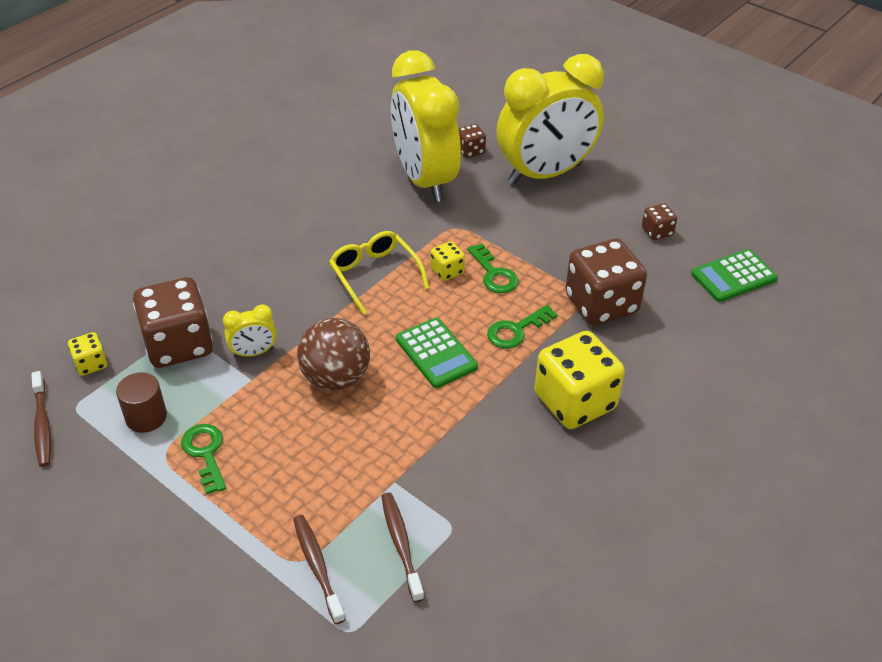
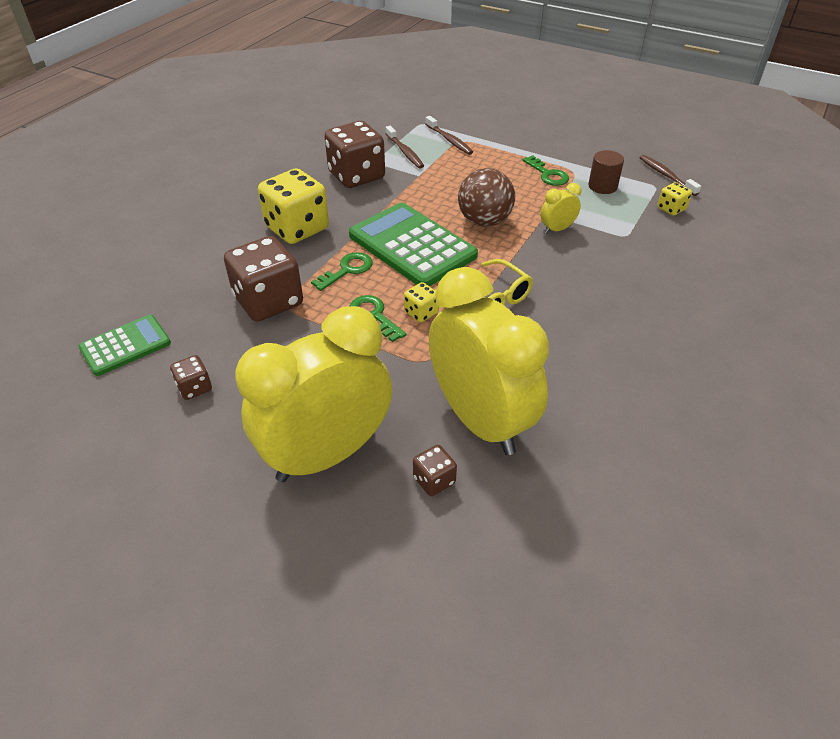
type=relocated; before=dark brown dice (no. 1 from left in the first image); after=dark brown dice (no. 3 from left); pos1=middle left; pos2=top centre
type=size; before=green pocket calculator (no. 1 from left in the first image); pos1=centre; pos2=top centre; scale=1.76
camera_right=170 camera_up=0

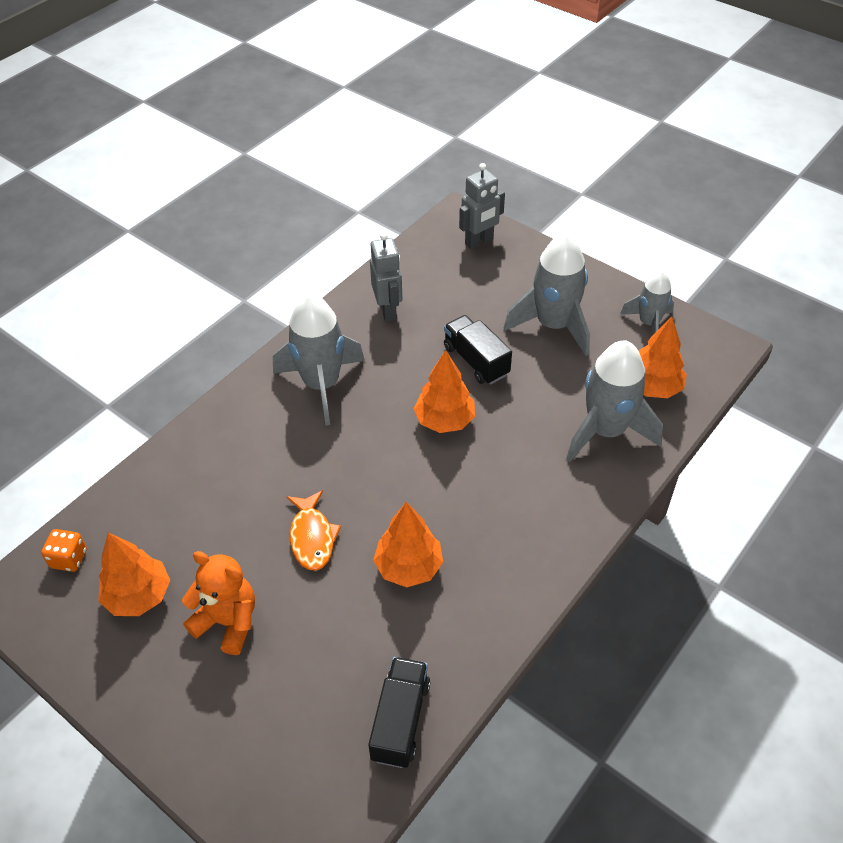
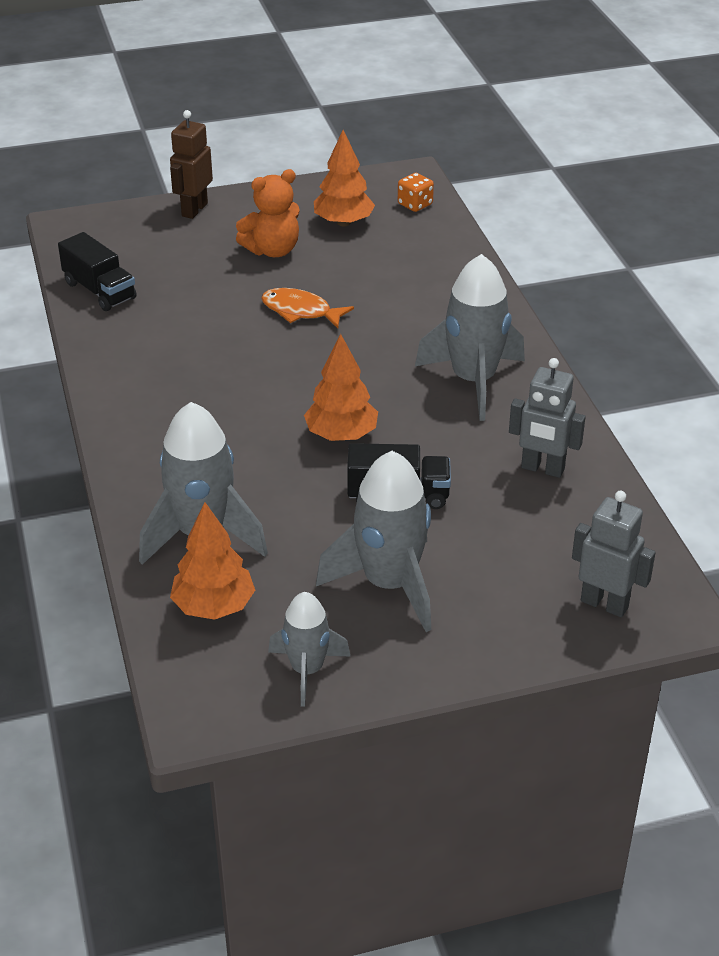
type=missing; before=orange toy tree (no. 2 from left); pos1=centre
type=appeared; after=dark brown robot figure; pos2=top left
type=spun; before=grey robot figure (no. 2 from left); pos1=top centre; pos2=middle right; turn=120
camera_right=125 camera_up=-10

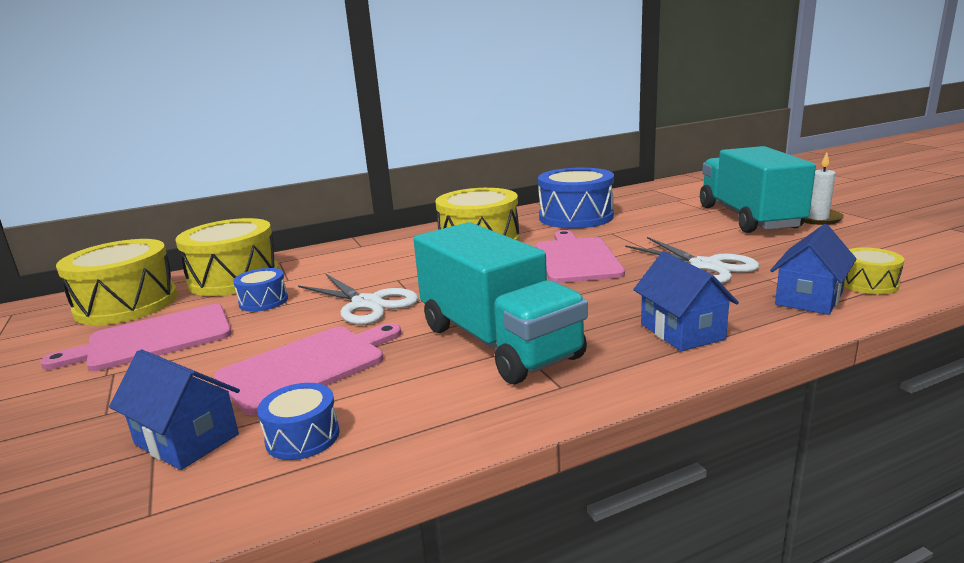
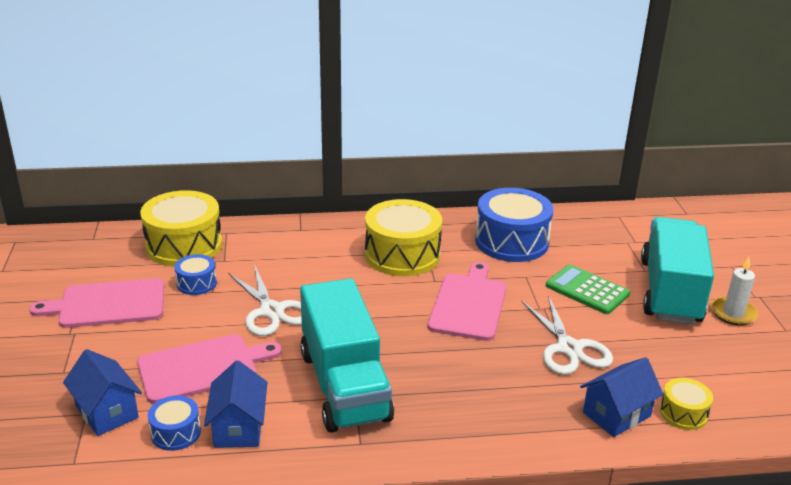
type=missing; before=yellow snare drum (no. 1 from left); pos1=middle left
type=appeared; after=green pocket calculator; pos2=middle right
type=relocated; before=blue toy house (no. 2 from left); pos1=middle right; pos2=bottom left
camera_right=15 camera_up=10

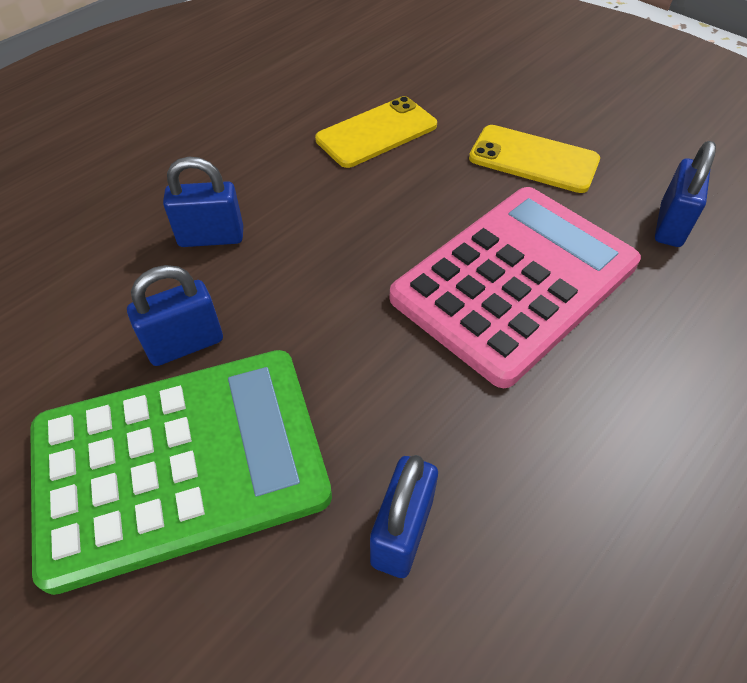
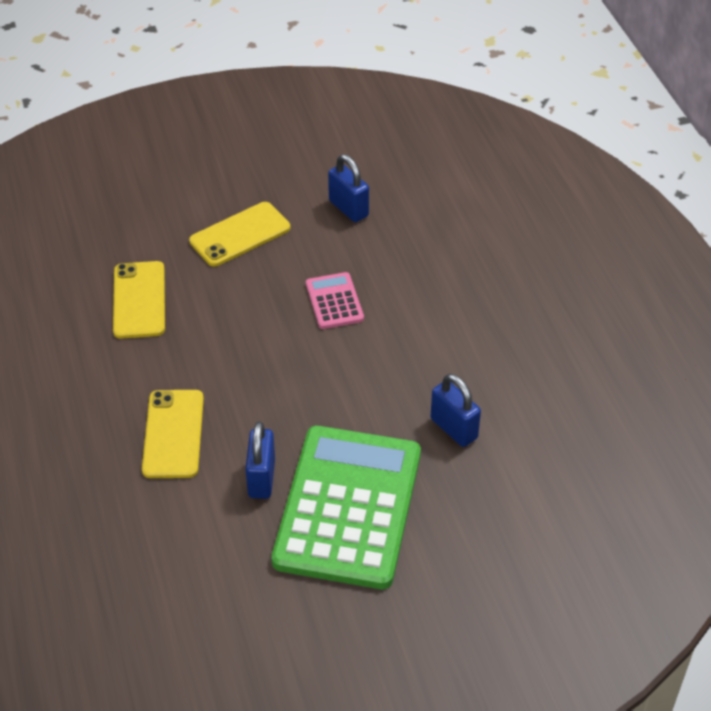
type=exchanged; before=blue lock (no. 2 from left); after=yellow phone (no. 2 from left); pos1=top left; pos2=middle left
type=size; before=rose-pink pocket calculator; pos1=middle right; pos2=centre; scale=0.43
camera_right=-60 camera_up=-5

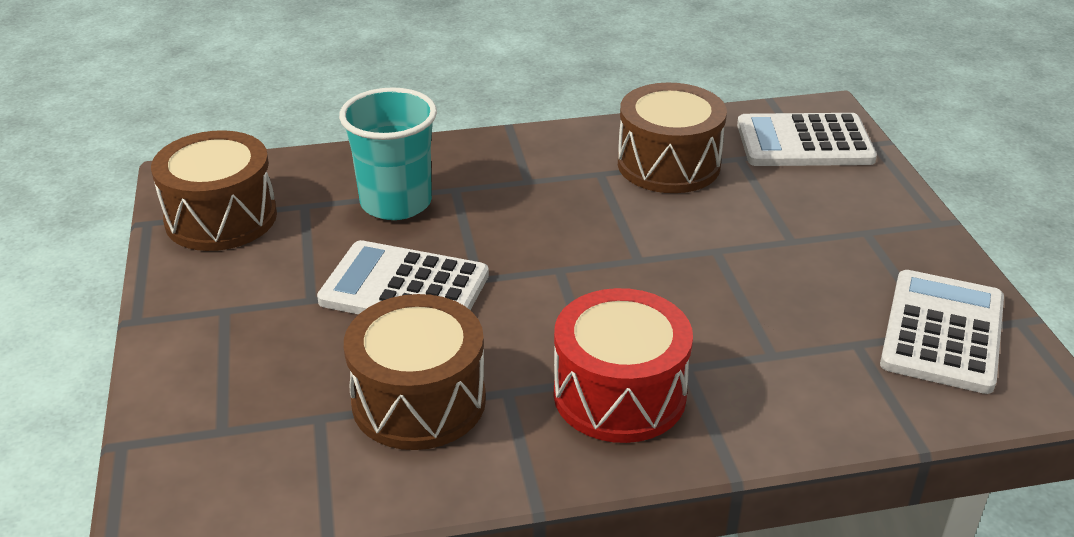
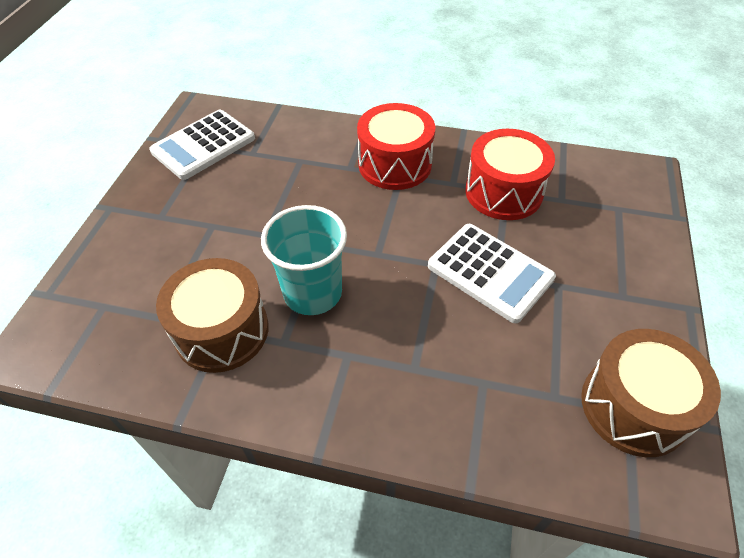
type=missing; before=white pocket calculator (no. 2 from left); pos1=top right
type=relocated; before=teal cup; pos1=top centre; pos2=centre
type=colour; before=dark brown snare drum (no. 2 from left); after=scarlet snare drum (no. 2 from left); pos1=bottom centre; pos2=top right
camera_right=-155 camera_up=15

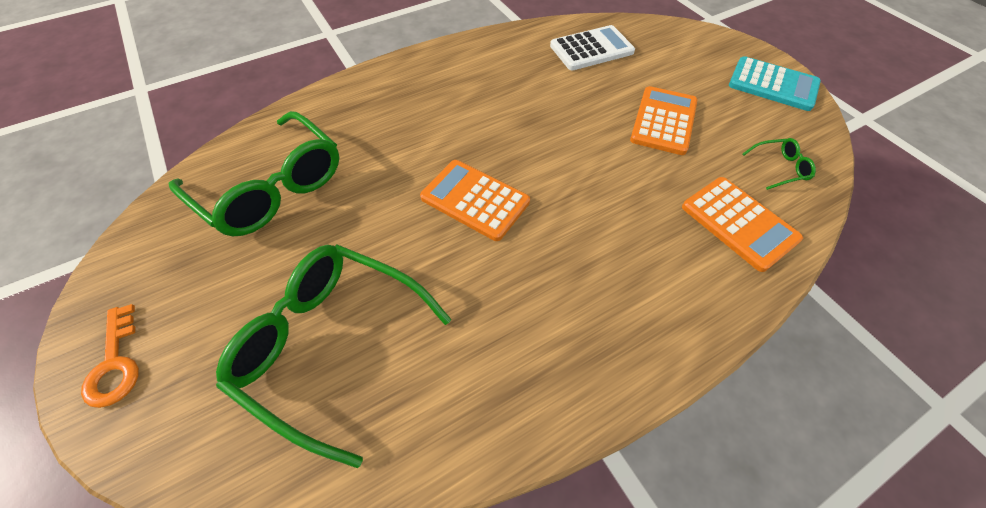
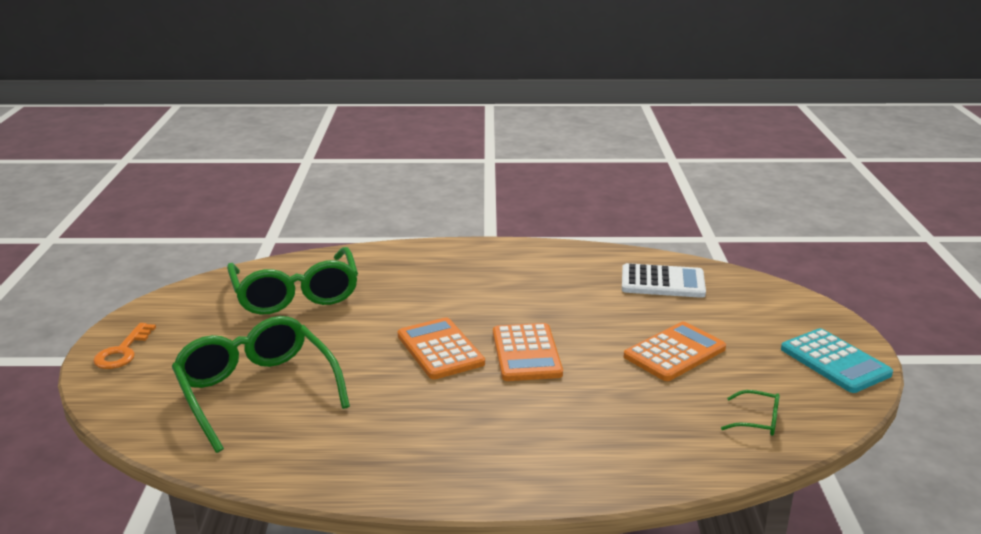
type=relocated; before=orange pocket calculator (no. 3 from left in the first image); after=orange pocket calculator (no. 2 from left); pos1=middle right; pos2=centre
camera_right=30 camera_up=-30

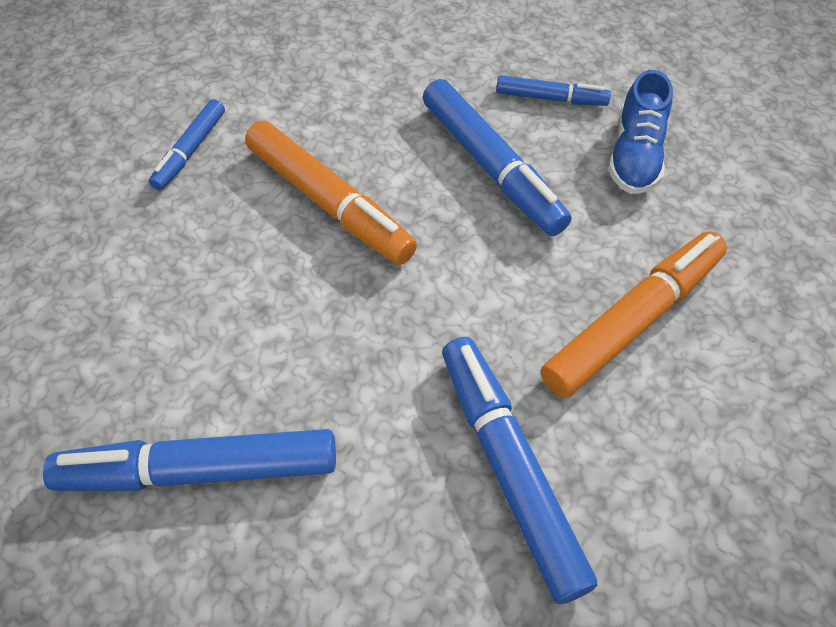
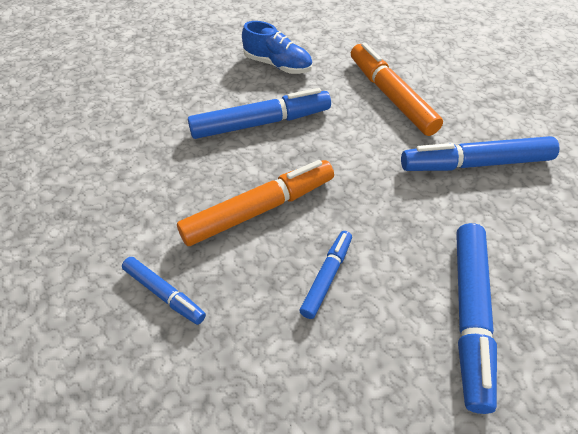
type=relocated; before=blue marker (no. 5 from left in the first image); after=blue marker (no. 3 from left); pos1=top centre; pos2=centre
camera_right=-75 camera_up=-5

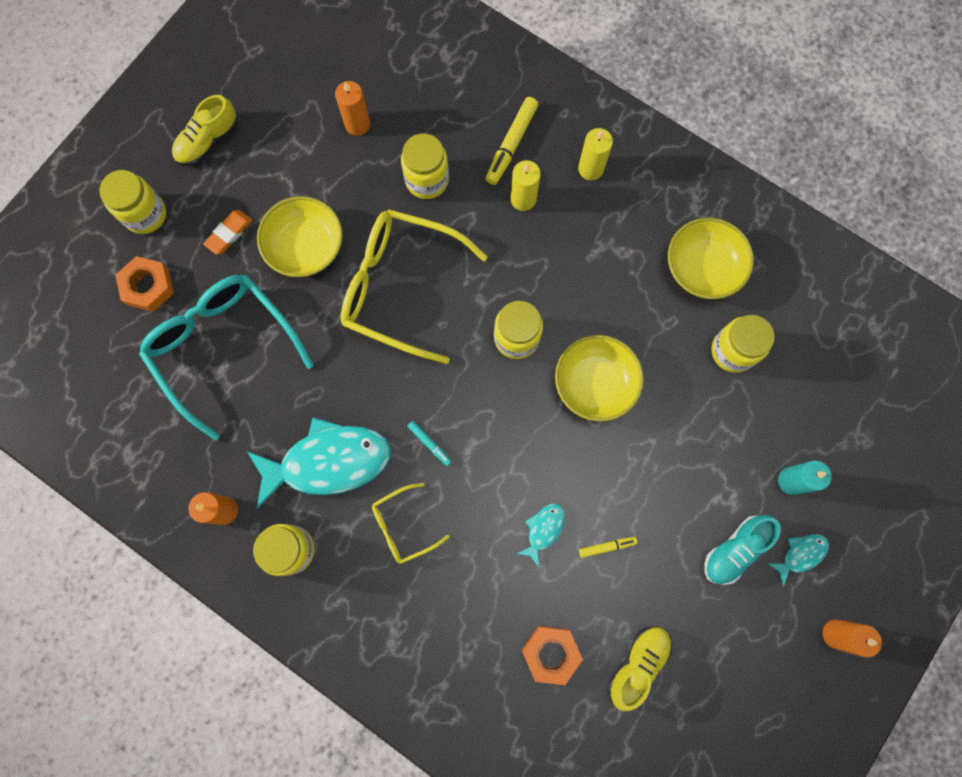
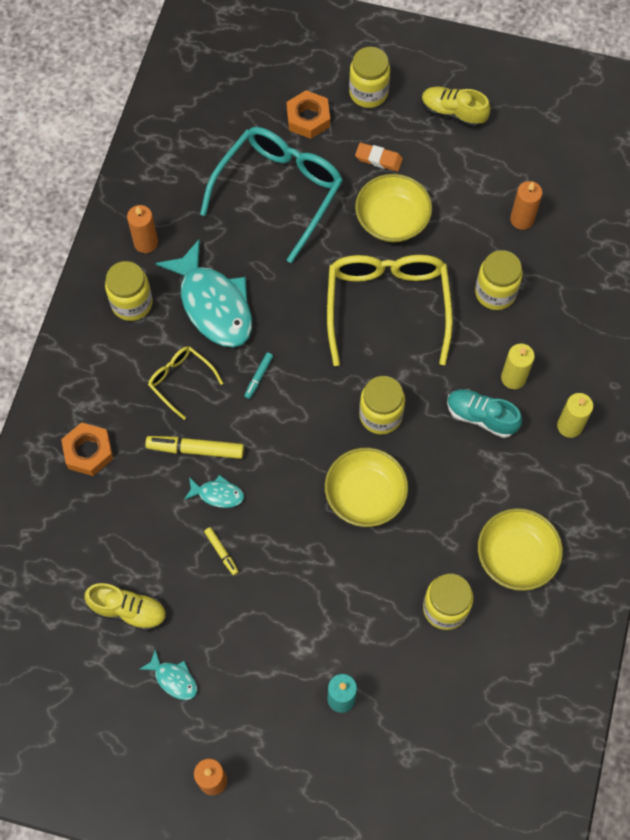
type=relocated; before=yellow marker (no. 1 from left); pos1=top centre; pos2=middle left
type=relocated; before=orange nut (no. 2 from left in the first image); after=orange nut (no. 1 from left); pos1=bottom centre; pos2=middle left
type=relocated; before=teal sneaker; pos1=bottom right; pos2=middle right
type=relocated; before=teal fish (no. 3 from left in the first image); after=teal fish (no. 1 from left); pos1=bottom right; pos2=bottom left
camera_right=70 camera_up=-10

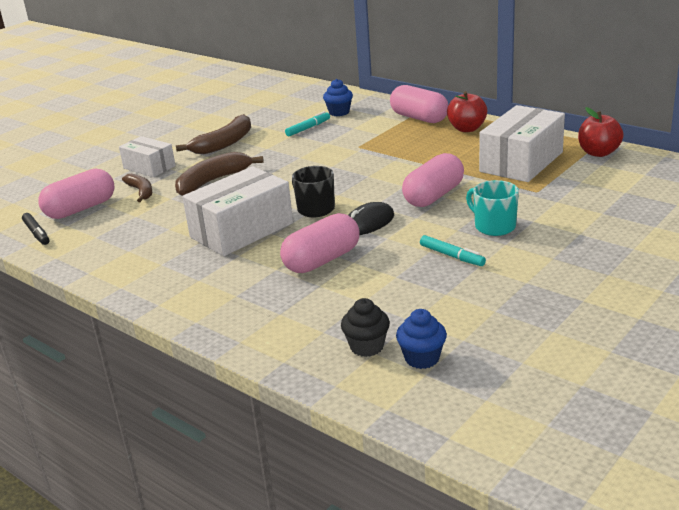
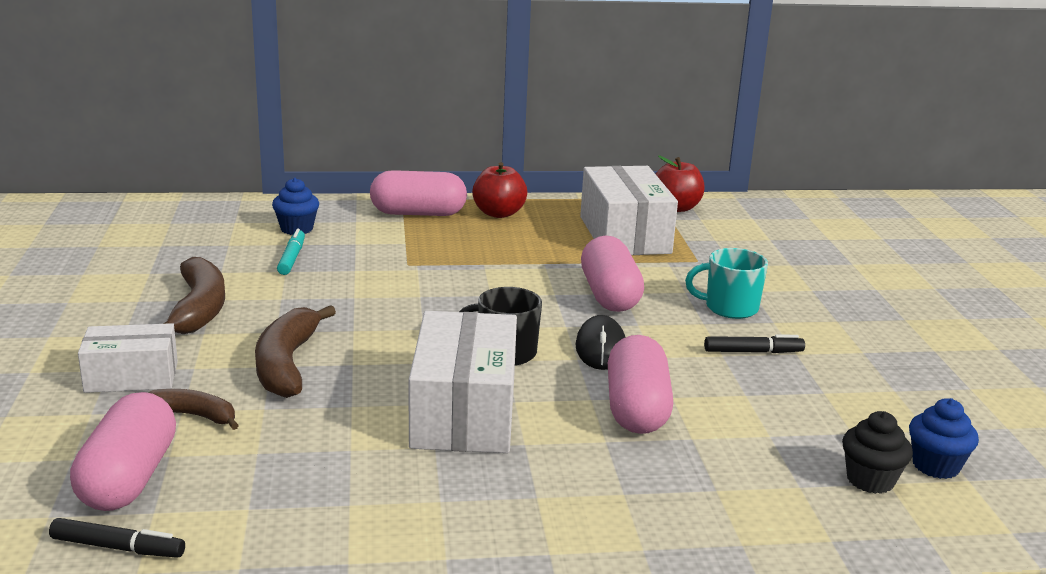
type=colour; before=teal marker (no. 2 from left); after=jet-black marker (no. 2 from left); pos1=middle right; pos2=middle right
camera_right=-50 camera_up=-5

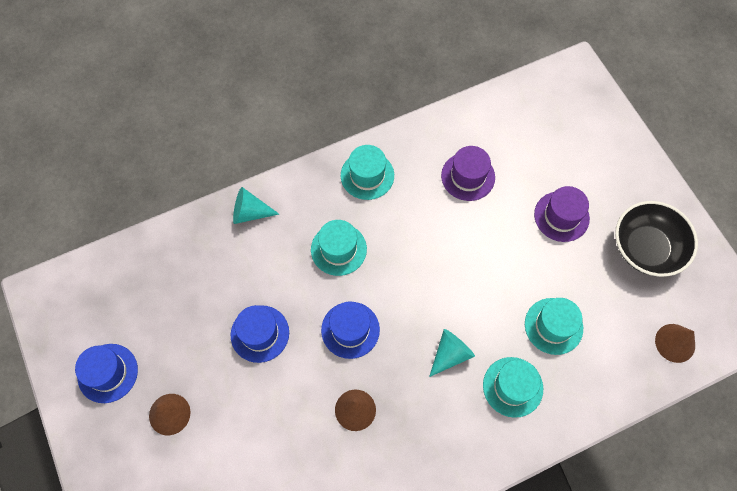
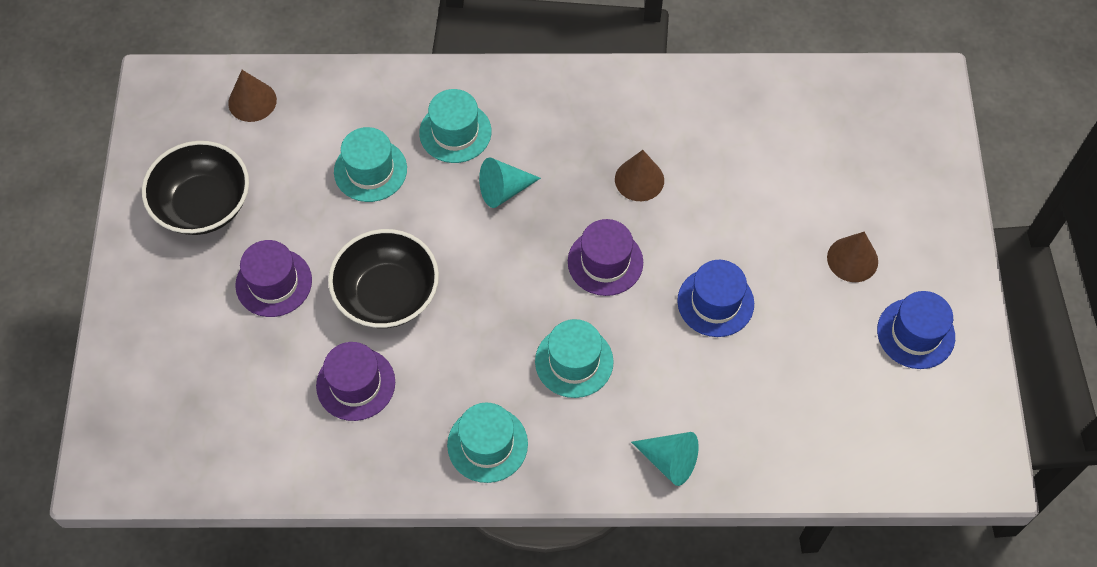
type=appeared; after=jet-black serving bowl (no. 2 from left); pos2=centre
type=colour; before=blue tall hat (no. 3 from left); after=purple tall hat (no. 3 from left); pos1=bottom centre; pos2=centre
camera_right=-155 camera_up=-5

